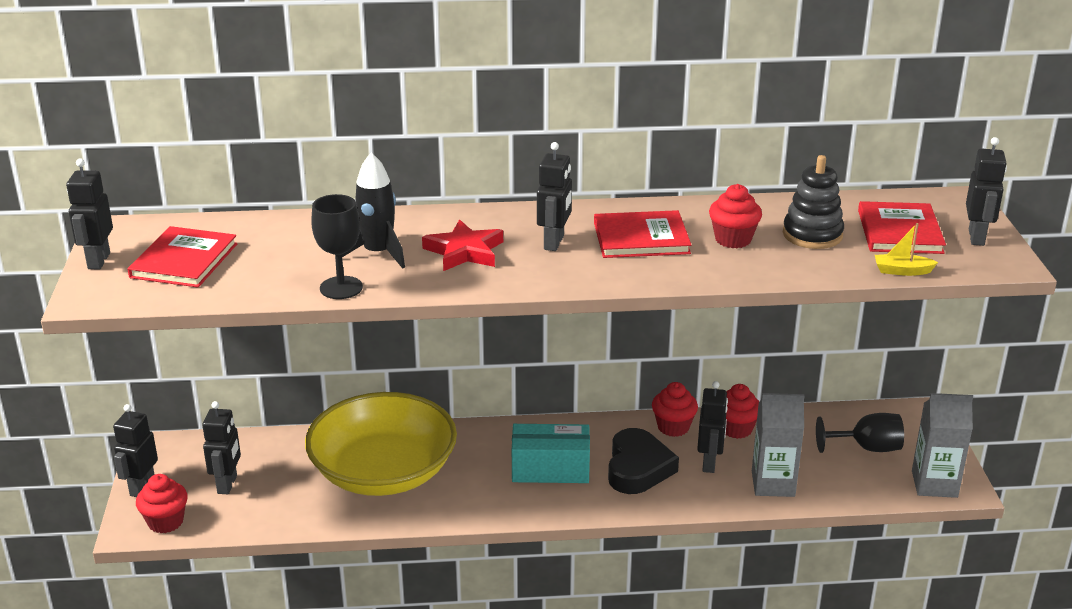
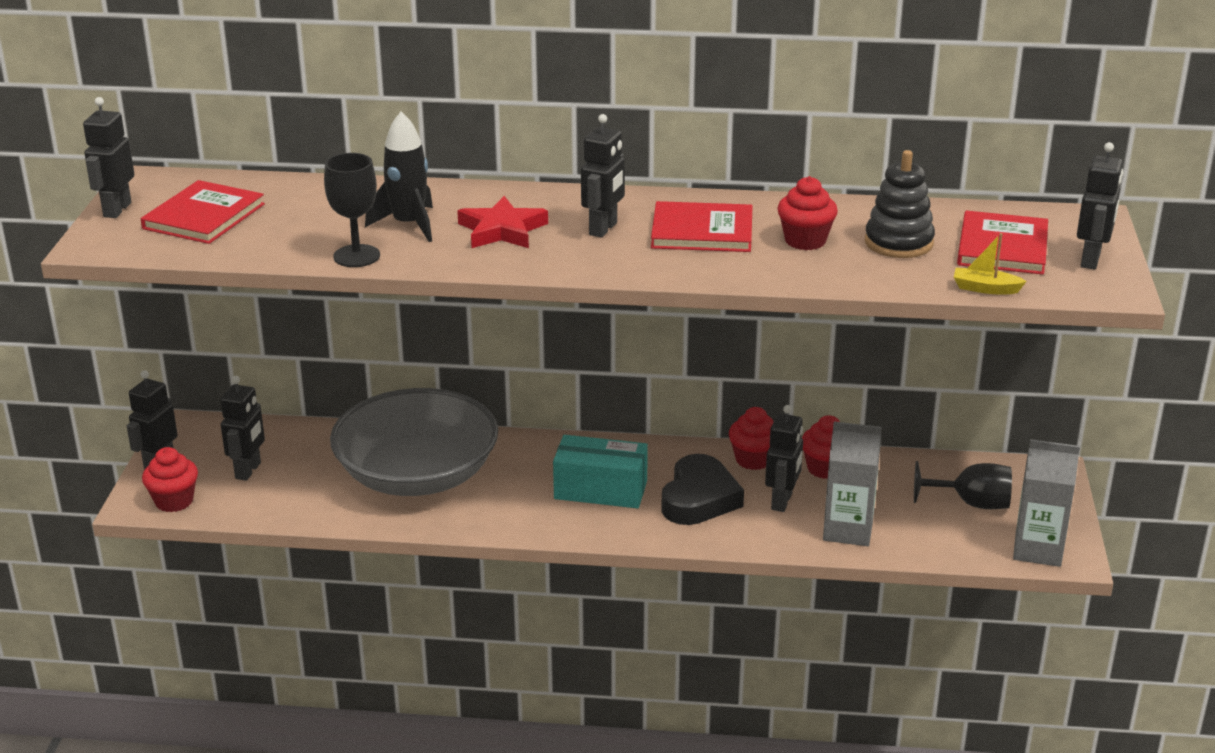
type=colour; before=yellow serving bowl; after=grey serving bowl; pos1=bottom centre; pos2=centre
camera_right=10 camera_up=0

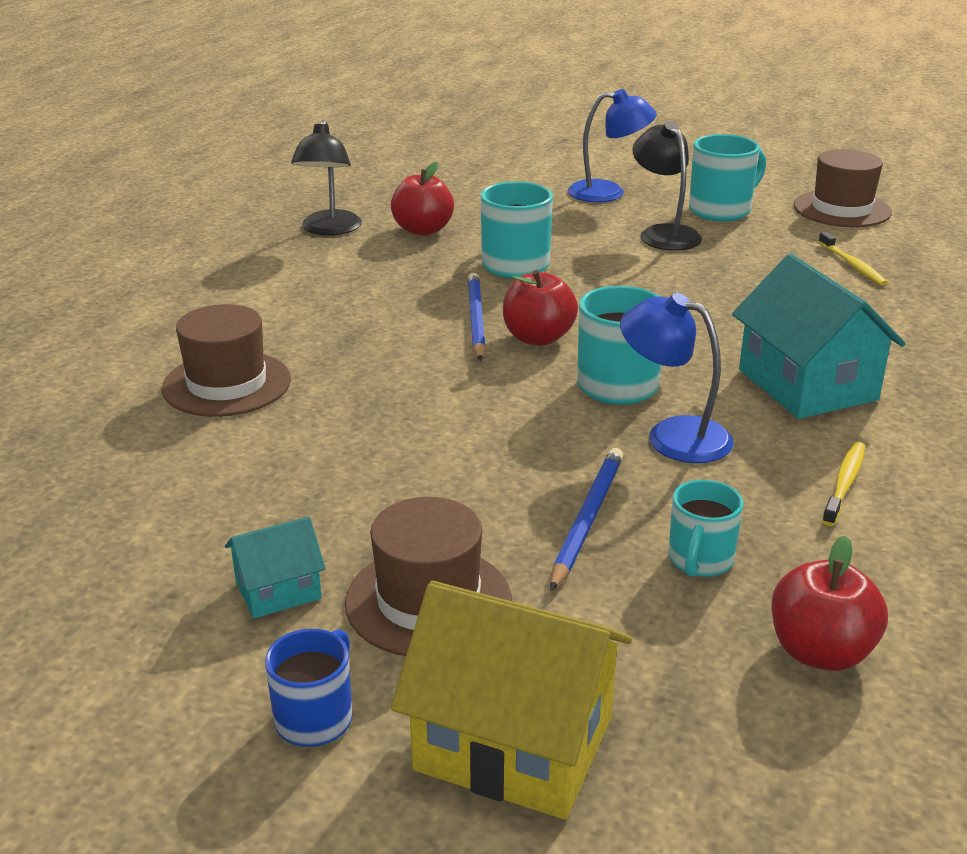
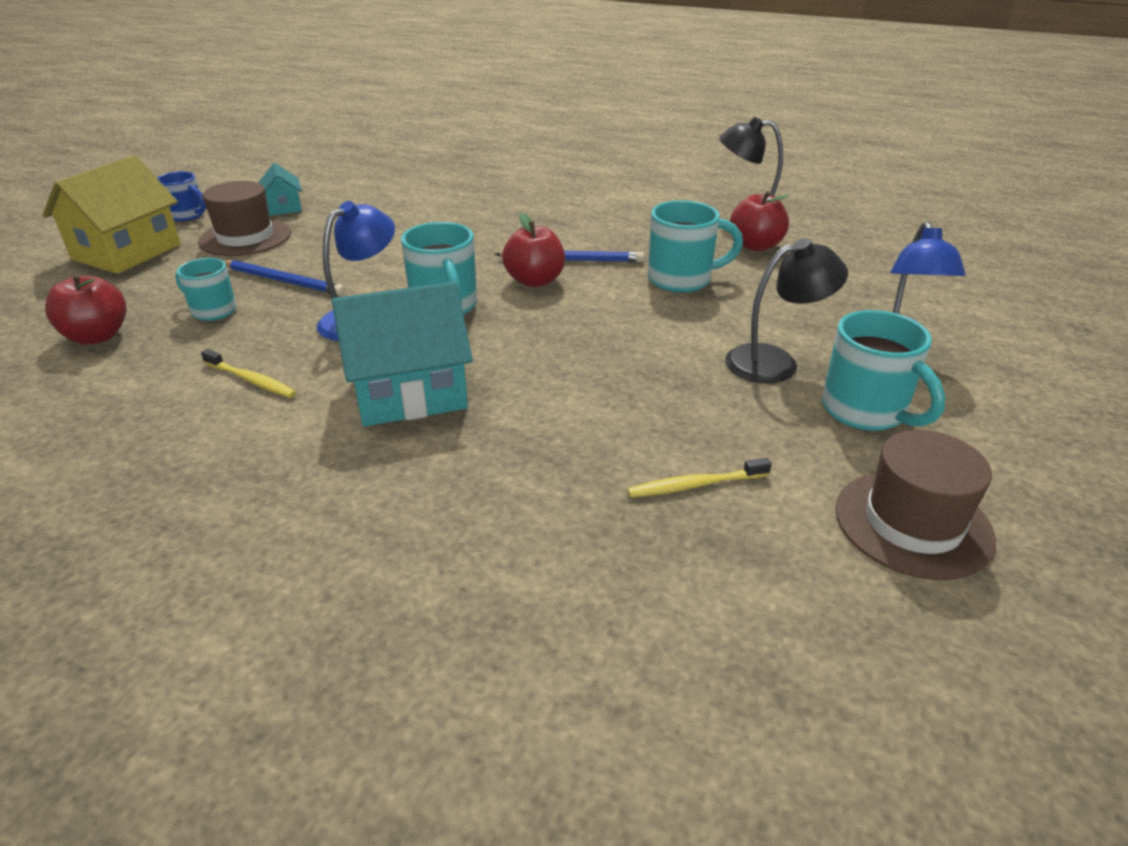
type=missing; before=dark brown tall hat (no. 1 from left); pos1=middle left
camera_right=95 camera_up=5

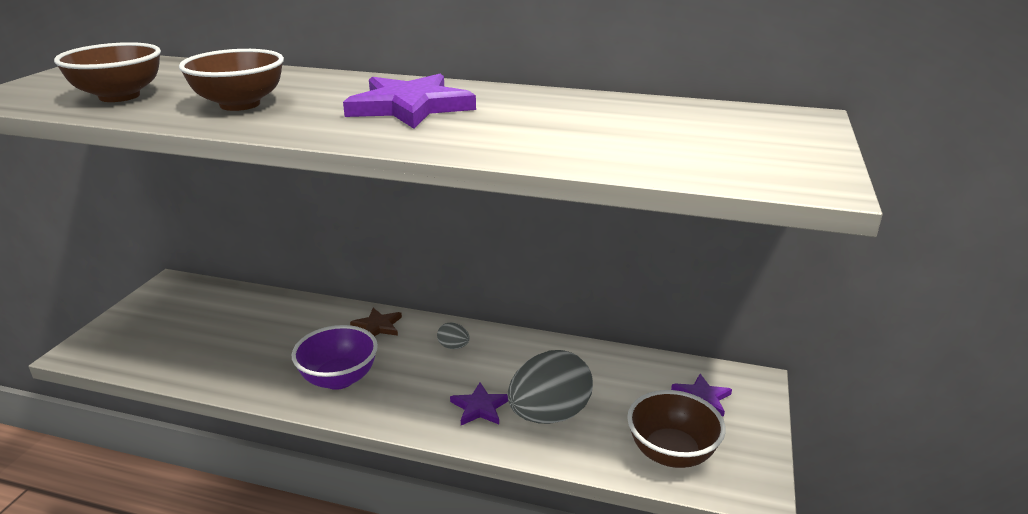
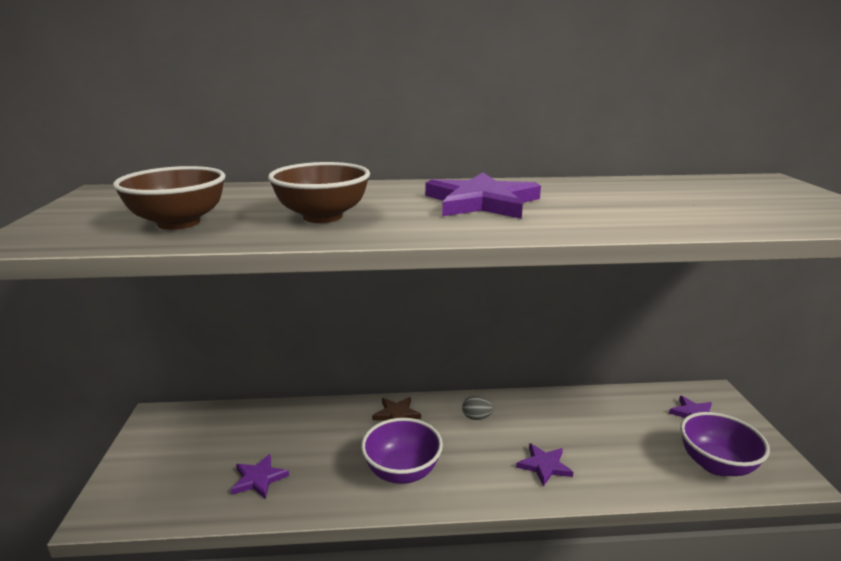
type=missing; before=grey egg shape (no. 2 from left); pos1=bottom centre
type=appeared; after=purple star shape (no. 1 from left); pos2=bottom left
type=colour; before=dark brown serving bowl (no. 3 from left); after=purple serving bowl (no. 2 from left); pos1=bottom centre; pos2=bottom right
camera_right=-20 camera_up=-5

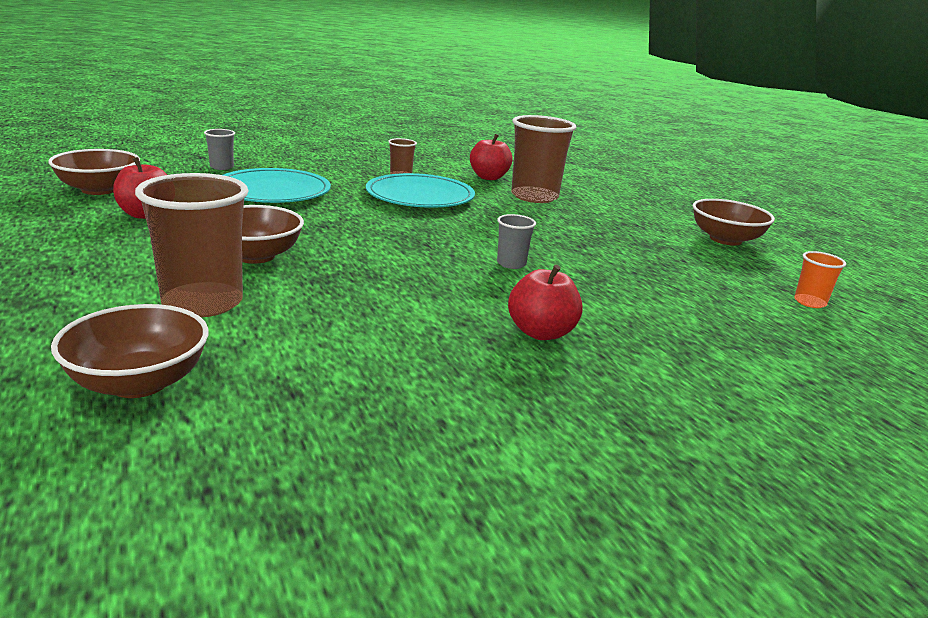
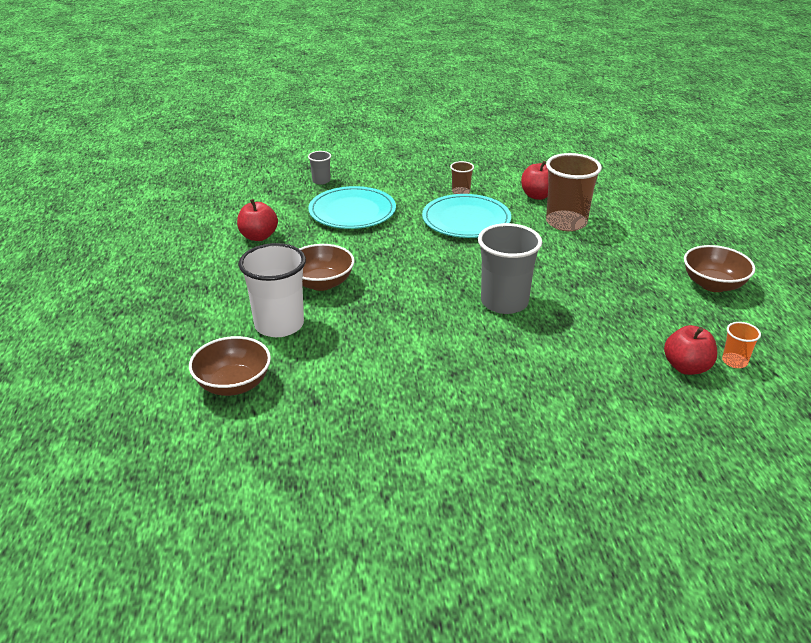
type=missing; before=dark brown serving bowl (no. 1 from left); pos1=top left
type=relocated; before=scarlet apple (no. 3 from left); pos1=centre; pos2=middle right
type=colour; before=dark brown cup (no. 1 from left); after=white cup; pos1=middle left; pos2=centre
type=size; before=grey cup (no. 2 from left); pos1=centre; pos2=centre; scale=2.11
camera_right=20 camera_up=10

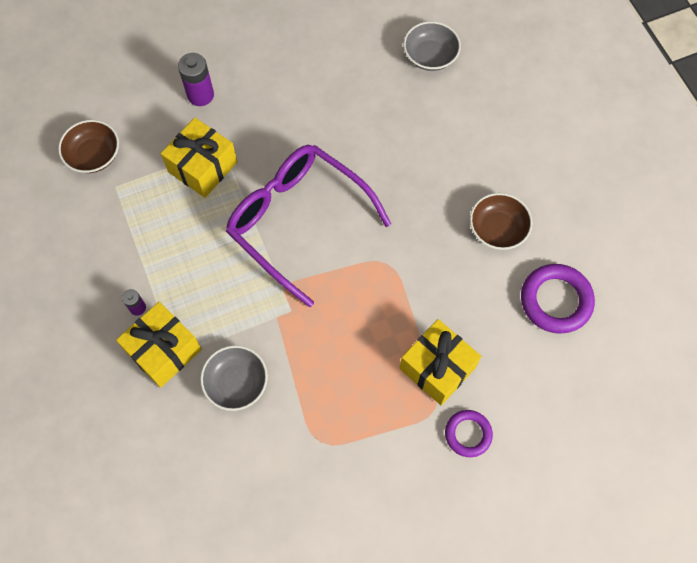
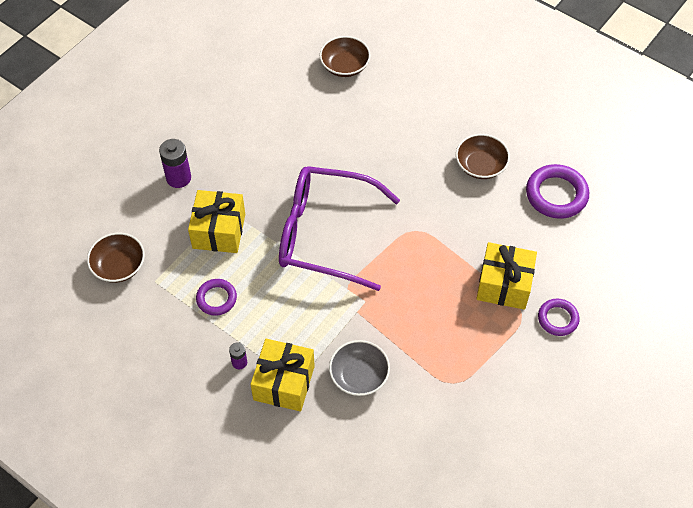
type=appeared; after=purple torus (no. 1 from left); pos2=middle left
type=colour; before=grey serving bowl (no. 2 from left); after=dark brown serving bowl (no. 2 from left); pos1=top centre; pos2=top centre
camera_right=-30 camera_up=-10

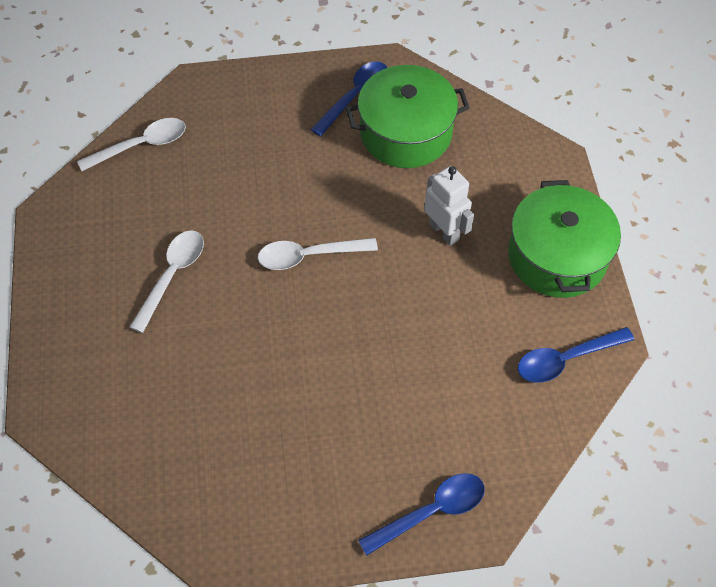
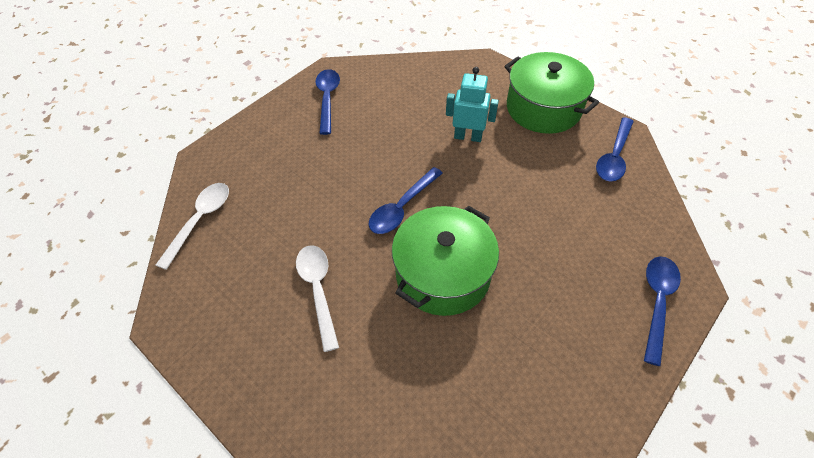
type=relocated; before=green pot (no. 1 from left); pos1=top centre; pos2=centre
type=colour; before=white spoon (no. 3 from left); after=blue spoon (no. 2 from left); pos1=centre; pos2=centre
type=colour; before=white robot figure; after=teal robot figure; pos1=centre; pos2=top centre
camera_right=-40 camera_up=-5

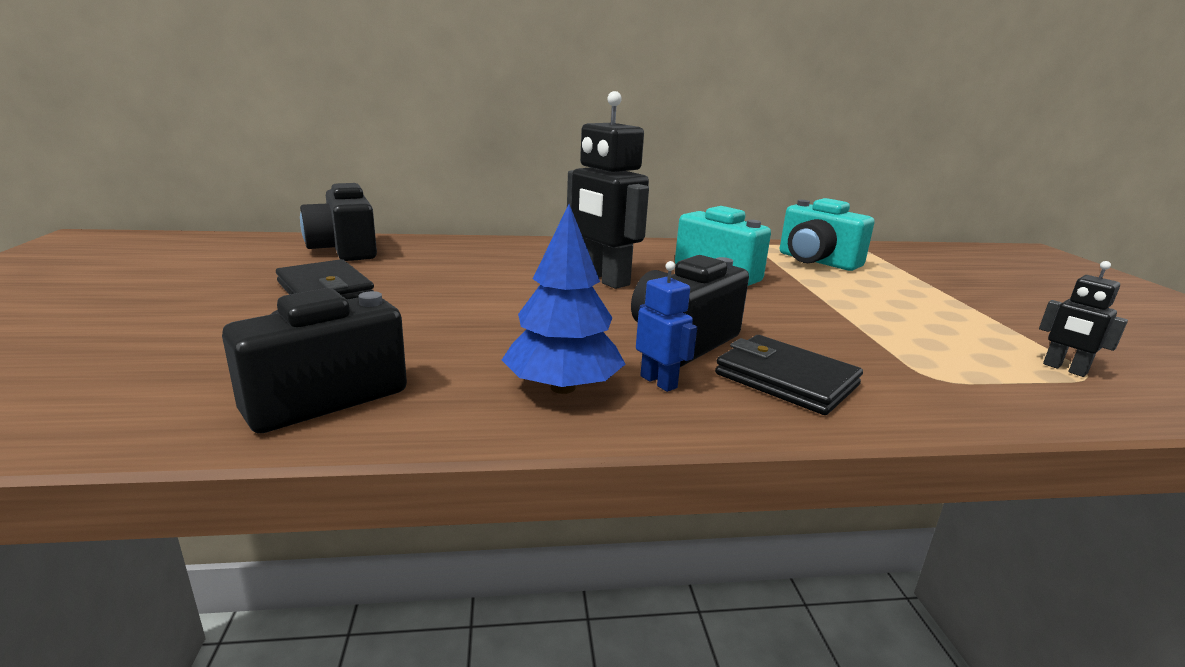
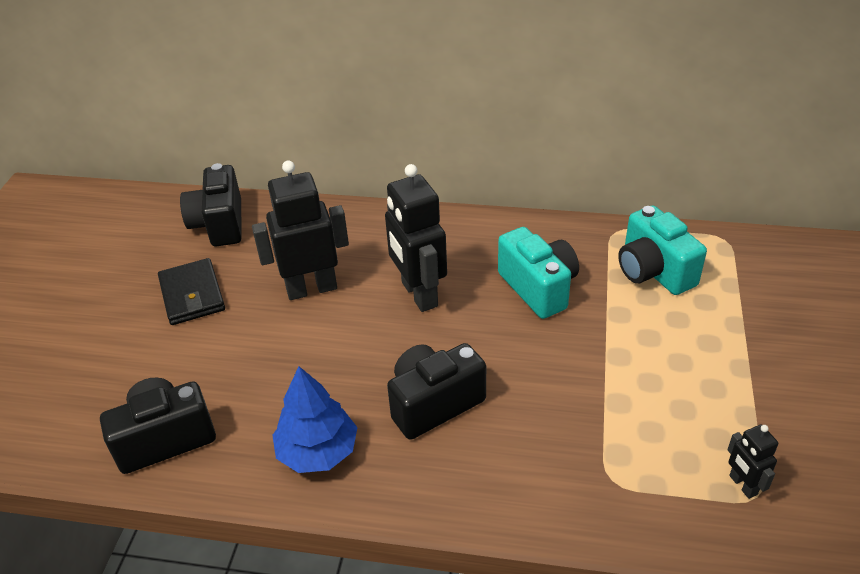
type=missing; before=blue robot figure; pos1=centre
type=missing; before=jet-black wallet (no. 2 from left); pos1=centre
type=appeared; after=jet-black robot figure (no. 1 from left); pos2=centre
camera_right=20 camera_up=20

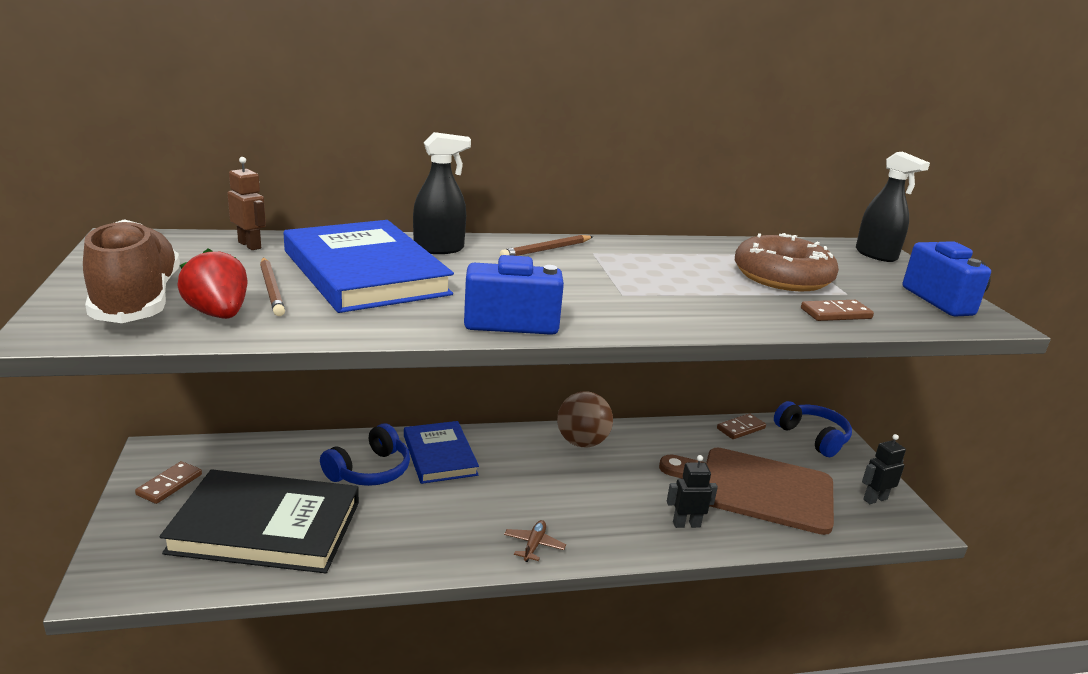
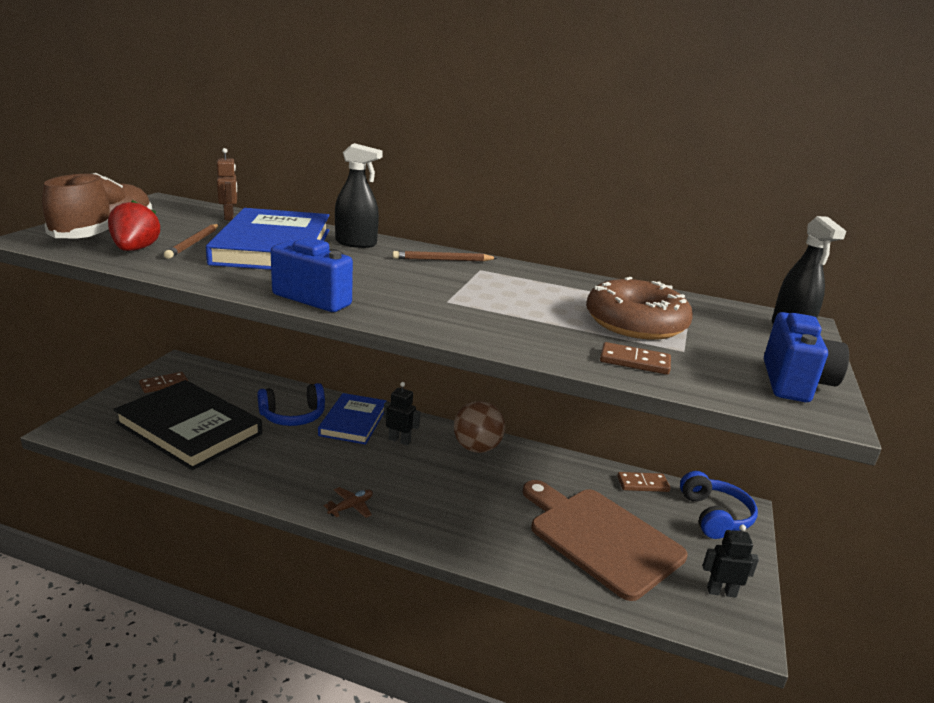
type=relocated; before=jet-black robot figure (no. 1 from left); pos1=bottom centre; pos2=centre
camera_right=30 camera_up=0

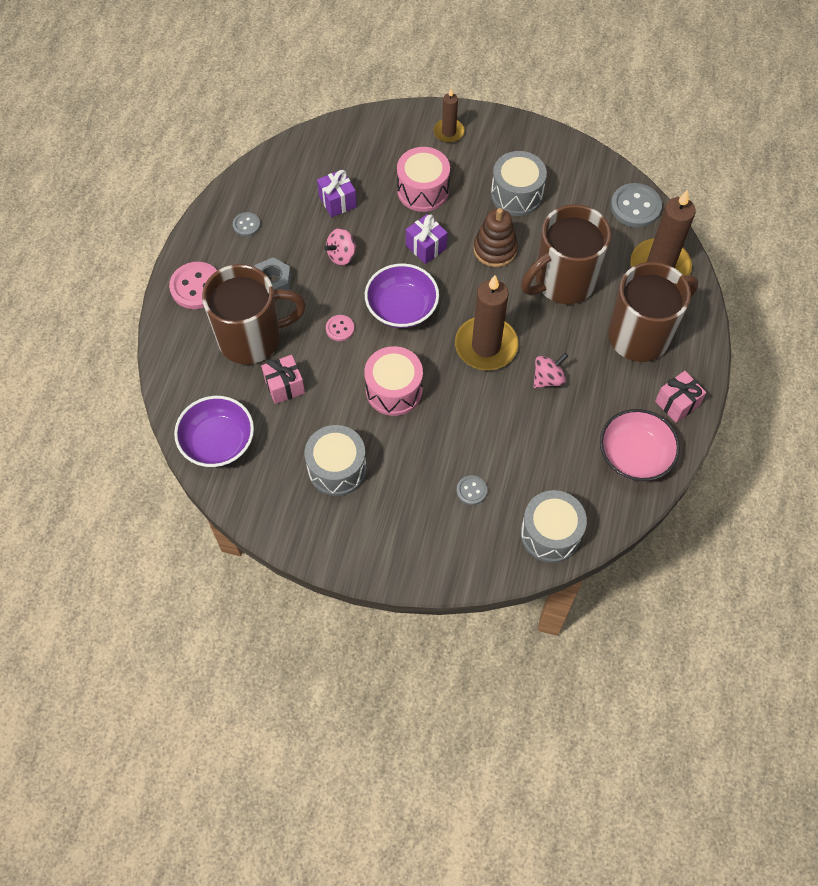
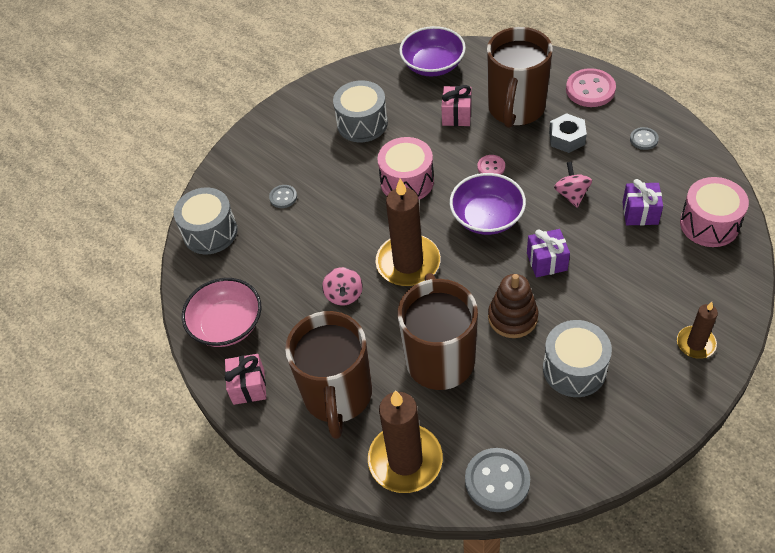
type=relocated; before=rose-pink snare drum (no. 2 from left); pos1=top centre; pos2=middle right
camera_right=125 camera_up=-10

